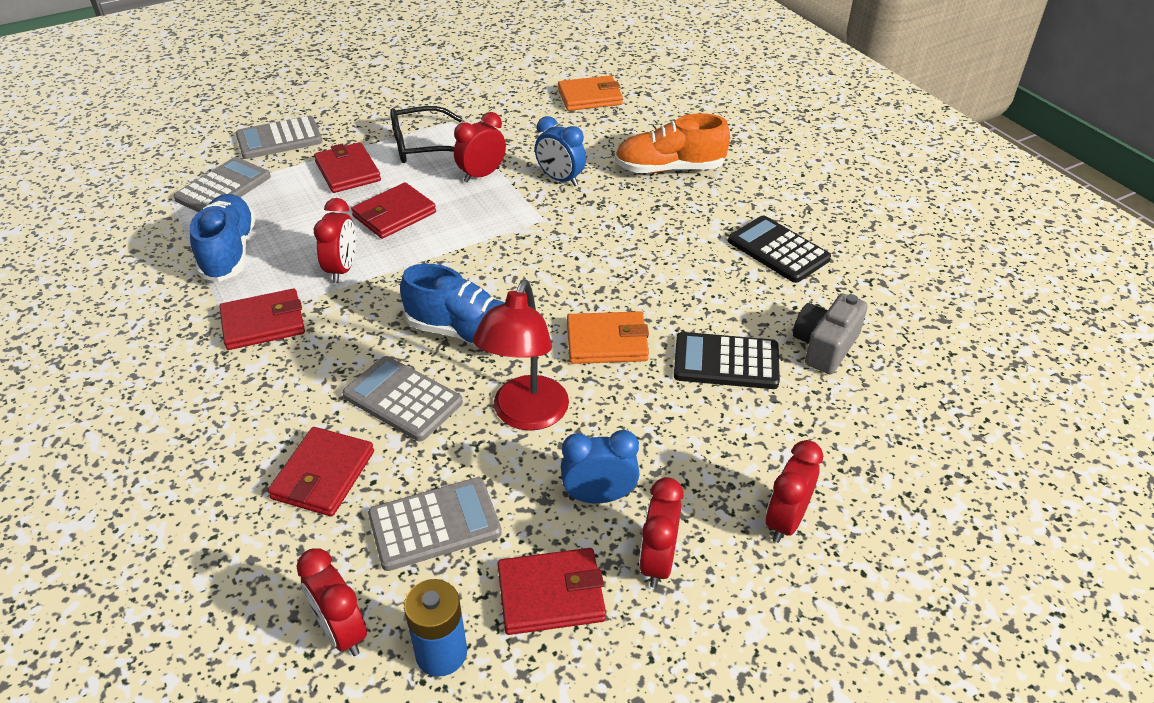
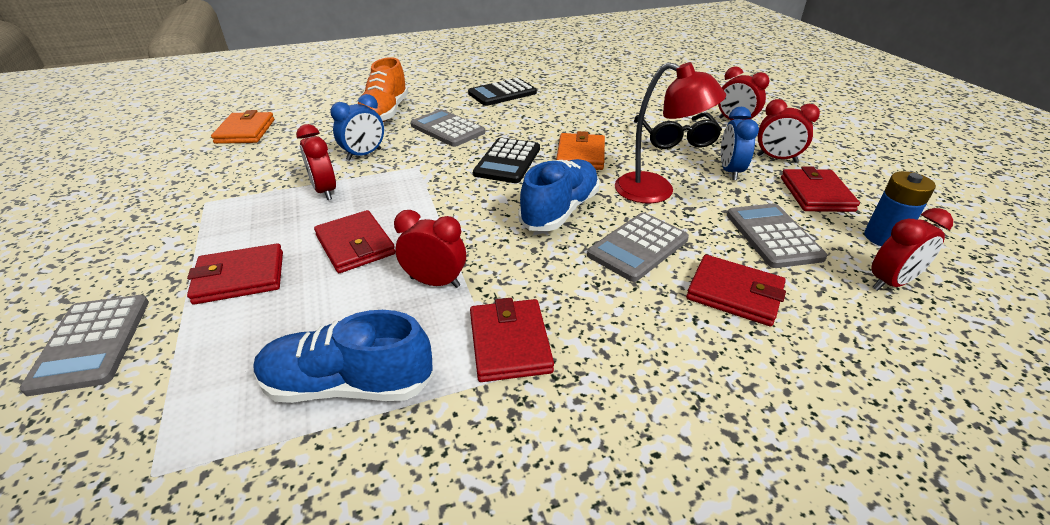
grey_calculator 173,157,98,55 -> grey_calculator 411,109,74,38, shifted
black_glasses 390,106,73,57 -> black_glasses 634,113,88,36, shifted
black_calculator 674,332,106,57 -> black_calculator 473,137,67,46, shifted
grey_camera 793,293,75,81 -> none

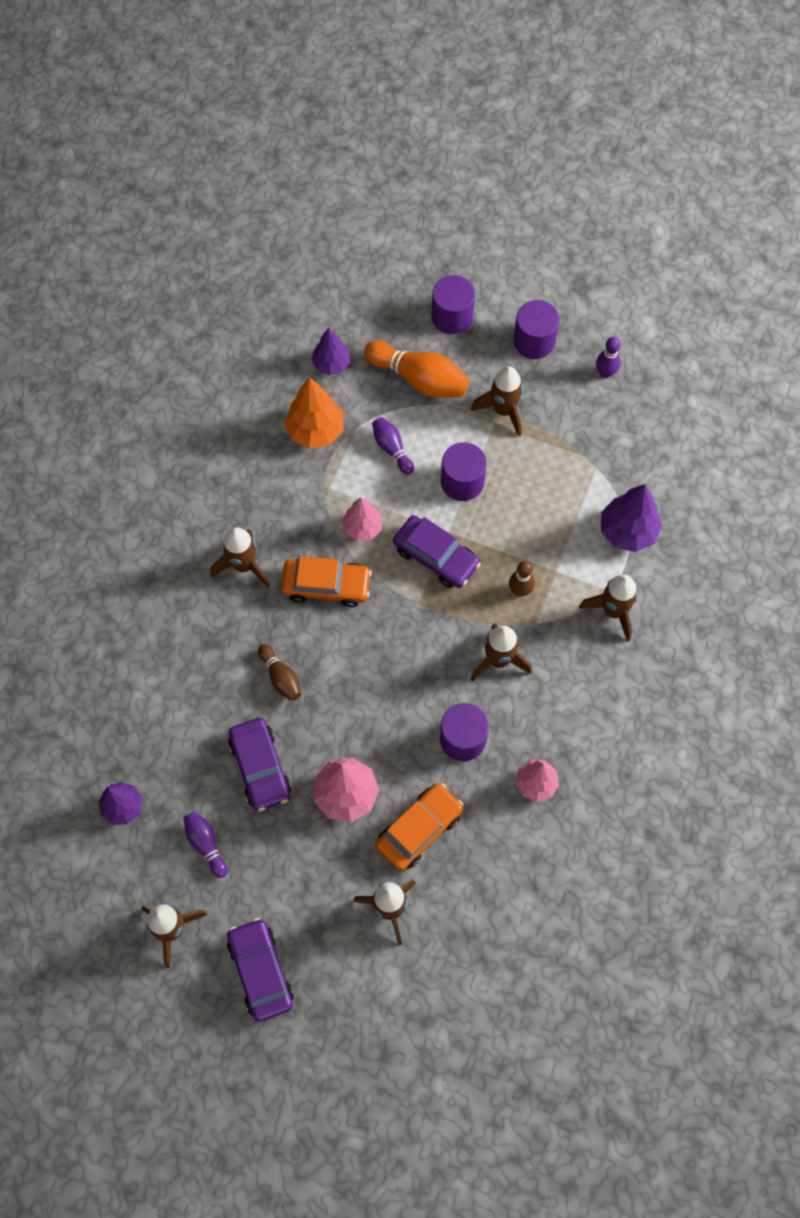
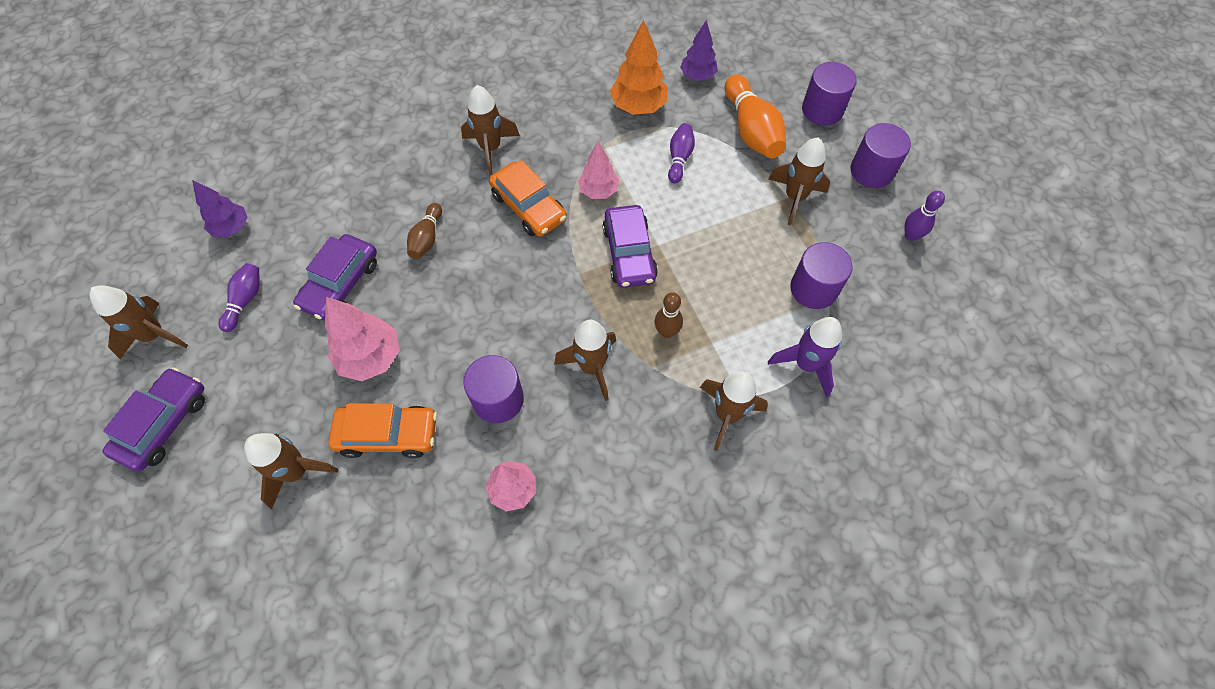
purple_cylinder 441,442,46,59 -> purple_cylinder 790,242,63,67, shifted
purple_tree 601,484,61,68 -> purple_rocket 768,317,74,81

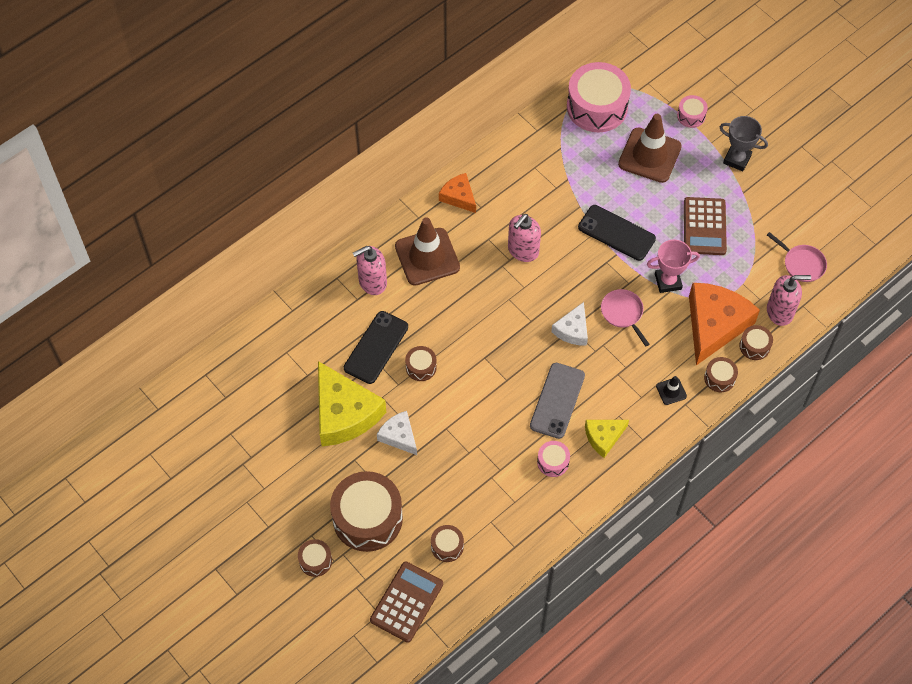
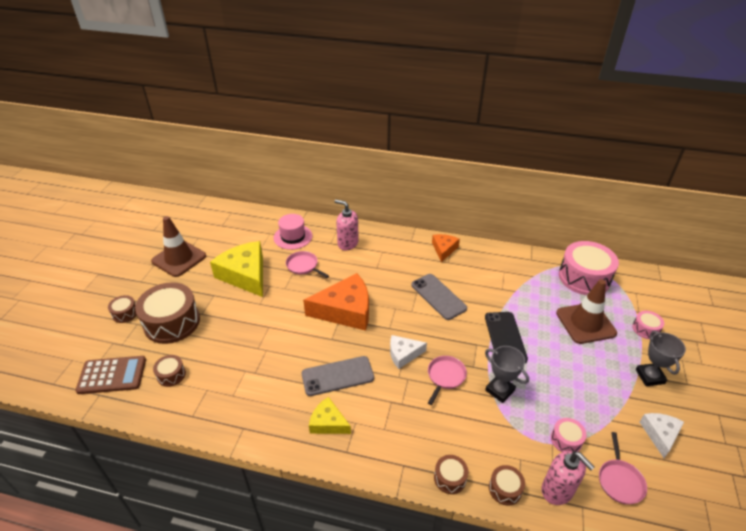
yellow_cheese 318,361,68,86 -> yellow_cheese 210,241,53,56, 120 degrees clockwise
black_phone 344,311,64,73 -> pink_pan 286,251,43,27
white_cheese 377,411,40,44 -> white_cheese 640,413,44,45, shifted
brown_traffic_cone 395,217,65,69 -> brown_traffic_cone 151,216,55,61, shifted
brown_drum 405,346,32,35 -> none
pink_soap_dispenser 508,214,33,48 -> grey_phone 411,274,56,46
pink_drum 537,441,33,36 -> pink_drum 551,418,36,34, shifted
pink_trophy 647,239,53,54 -> grey_trophy 485,346,44,57
black_traffic_cone 656,376,31,29 -> none
brown_calculator 684,197,43,58 -> none
orange_cheese 689,283,71,82 -> orange_cheese 303,273,66,58, shifted
none -> pink_hat 274,214,38,36

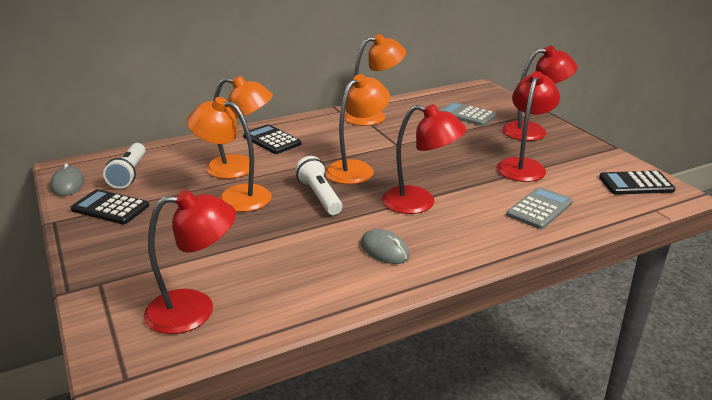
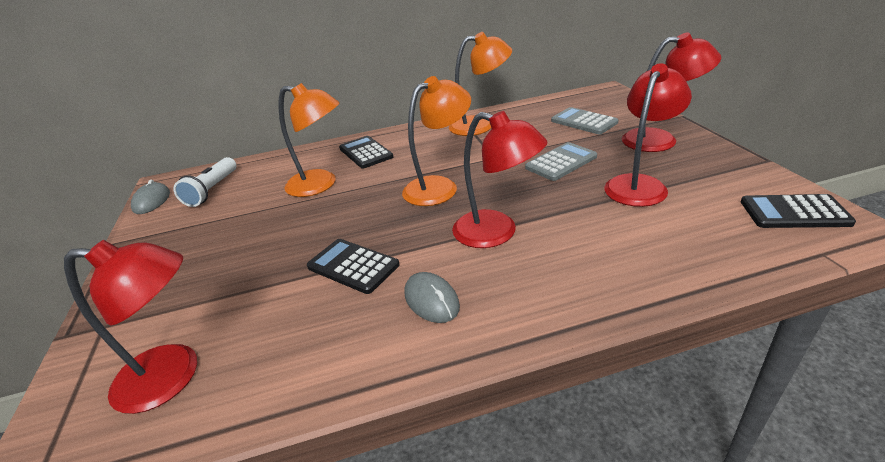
black_calculator 70,189,79,35 -> black_calculator 307,239,93,55, shifted
orange_lamp 187,97,85,115 -> none
white_flashlight 295,156,47,59 -> none
grey_calculator 506,187,67,42 -> grey_calculator 525,142,72,39, shifted

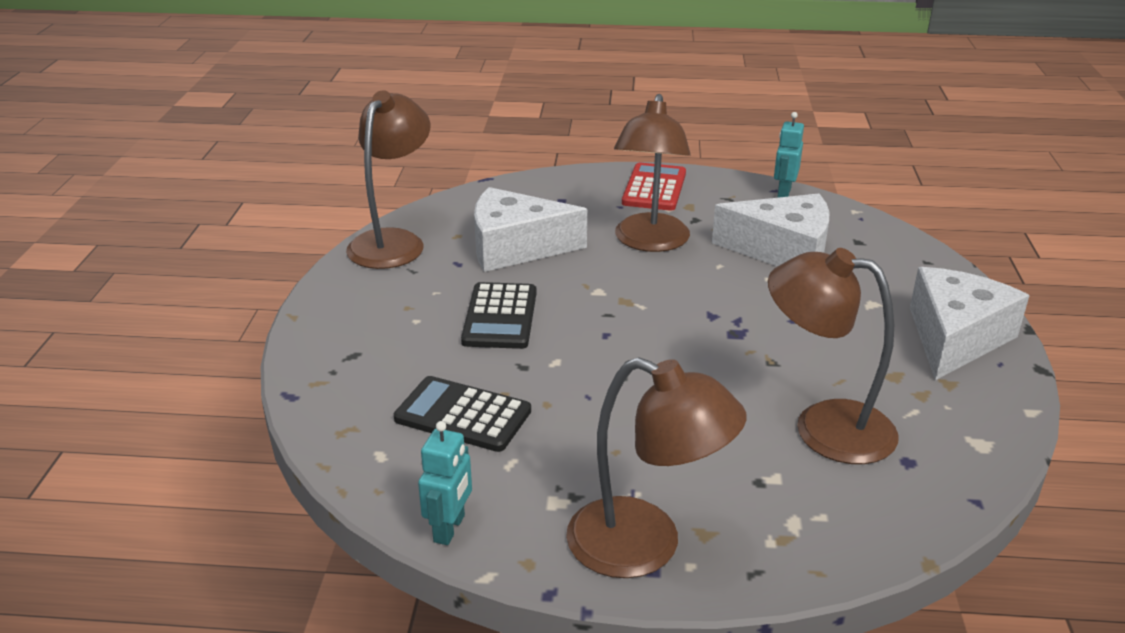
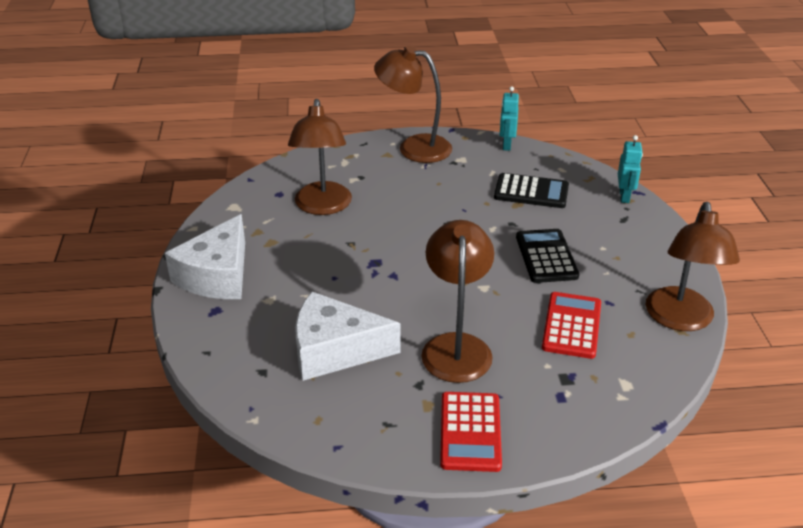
white_cheese 474,187,113,85 -> red_calculator 542,292,59,67
brown_lamp 768,248,131,216 -> brown_lamp 288,99,64,116, 75 degrees clockwise
turquoise_robot 774,112,30,86 -> turquoise_robot 618,135,25,68, shifted

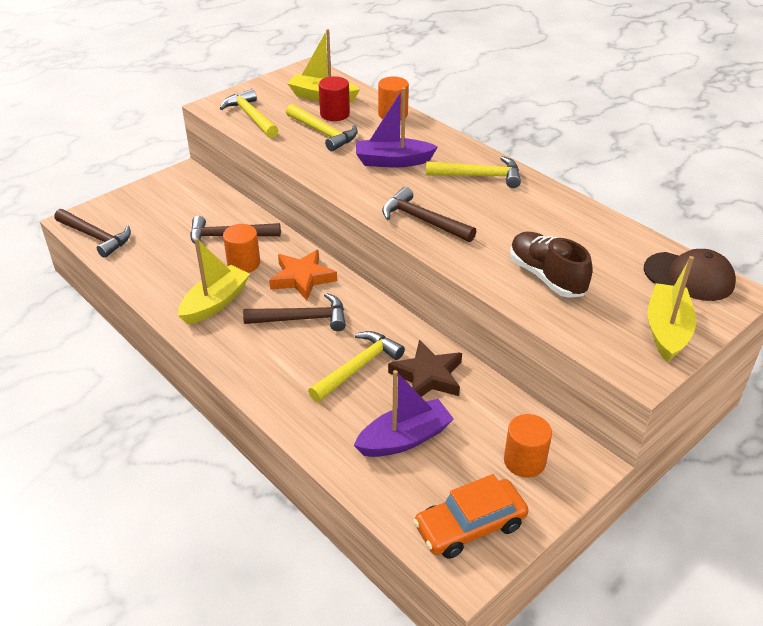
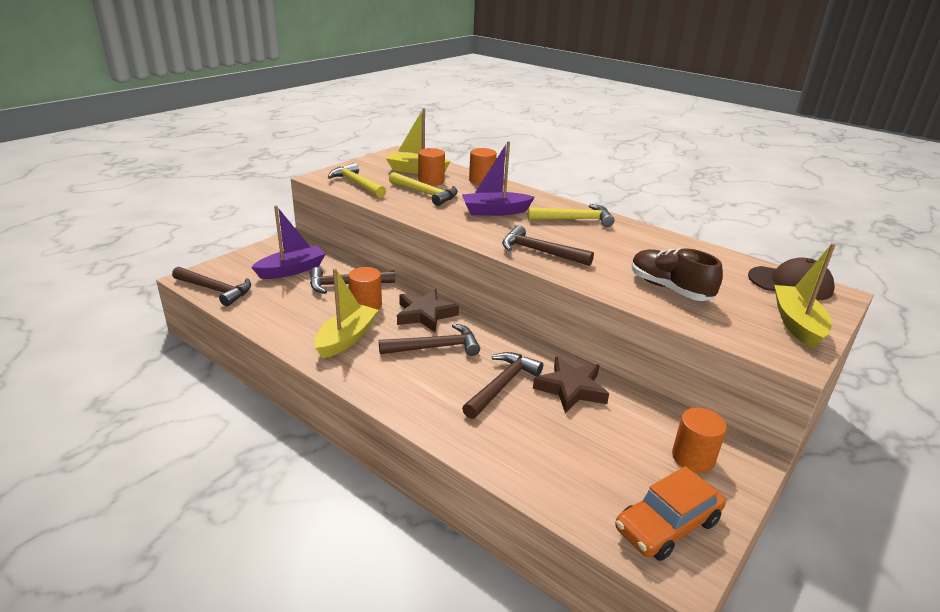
orange_star 269,250,68,50 -> brown_star 397,289,62,43
yellow_hammer 308,331,97,71 -> brown_hammer 462,352,81,67
red_cylinder 319,76,31,45 -> orange_cylinder 418,148,27,38
purple_boat 354,370,100,87 -> purple_boat 251,205,75,74, shifted

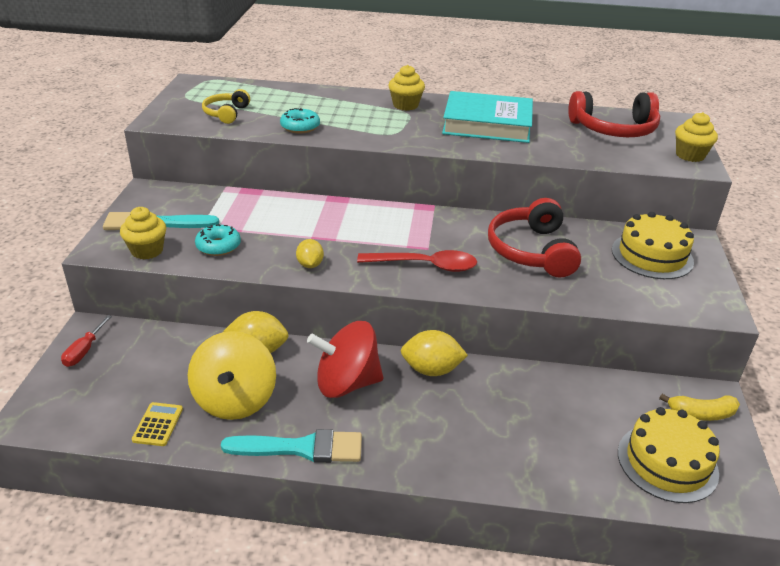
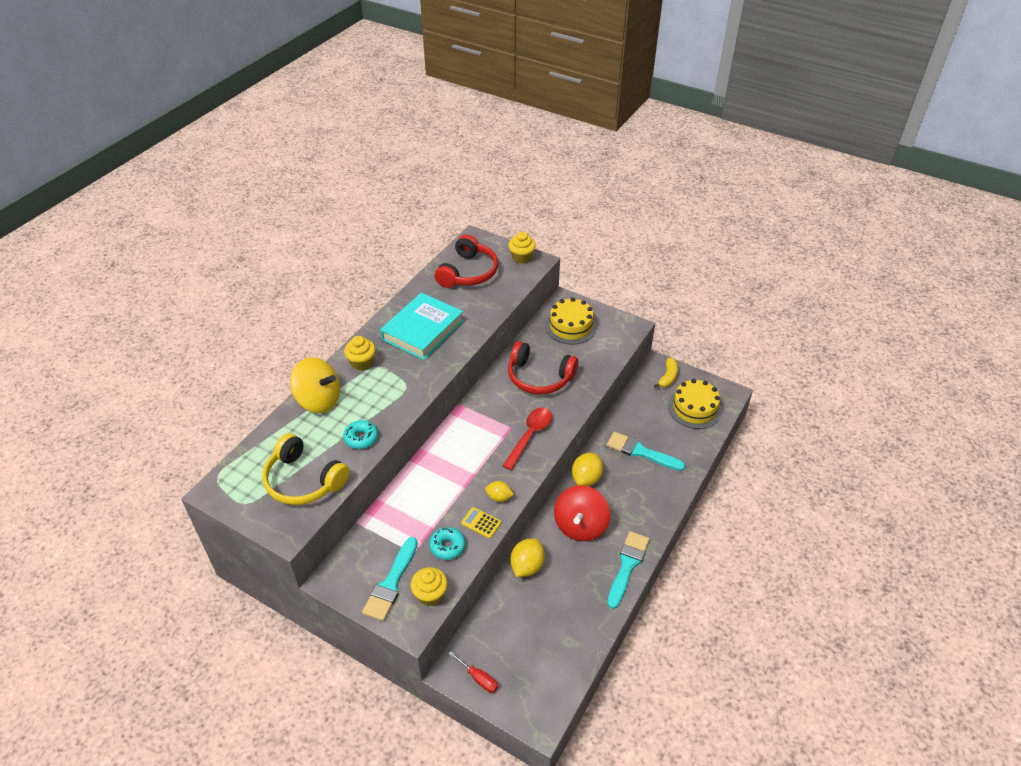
yellow_calculator 132,402,51,44 -> yellow_calculator 461,507,40,31, shifted
yellow_spinning_top 188,331,88,89 -> yellow_spinning_top 290,357,50,56, shifted
yellow_headphones 202,89,48,35 -> yellow_headphones 262,433,88,72, x1.76
none -> turquoise_brush 607,432,79,39

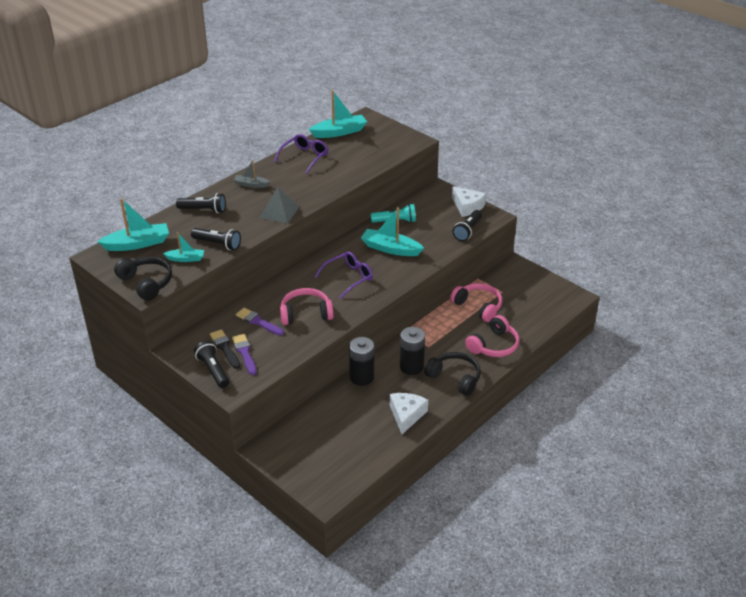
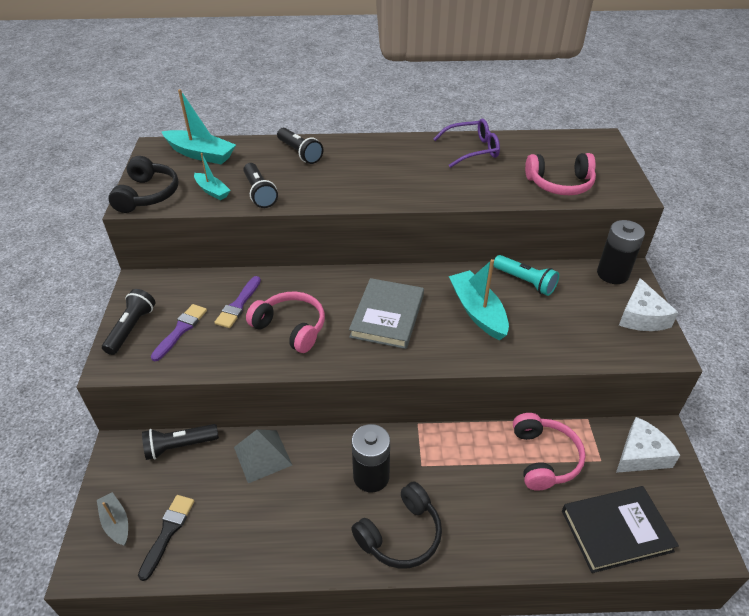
black_brush 210,329,30,40 -> black_brush 138,495,56,86, shifted
grey_boat 234,160,36,28 -> grey_boat 97,492,31,54, shifted
purple_brush 236,308,48,28 -> purple_brush 214,276,47,52, 150 degrees counterclockwise
grey_pyramid 260,187,39,37 -> grey_pyramid 234,429,58,54, shifted
turquoise_boat 309,90,58,48 -> none
purple_glasses 314,251,59,47 -> grey_book 349,278,75,71
black_battery 349,337,25,49 -> black_battery 597,220,48,64, shifted
white_cheese 390,393,38,41 -> white_cheese 616,417,64,56, shifted
black_headphones 424,352,57,44 -> black_headphones 351,482,91,87, 60 degrees clockwise
black_flashlight 453,210,29,31 -> black_flashlight 142,424,77,36, shifted
pink_headphones 465,315,54,42 -> pink_headphones 525,153,71,42, shifted
none -> black_book 562,486,117,87

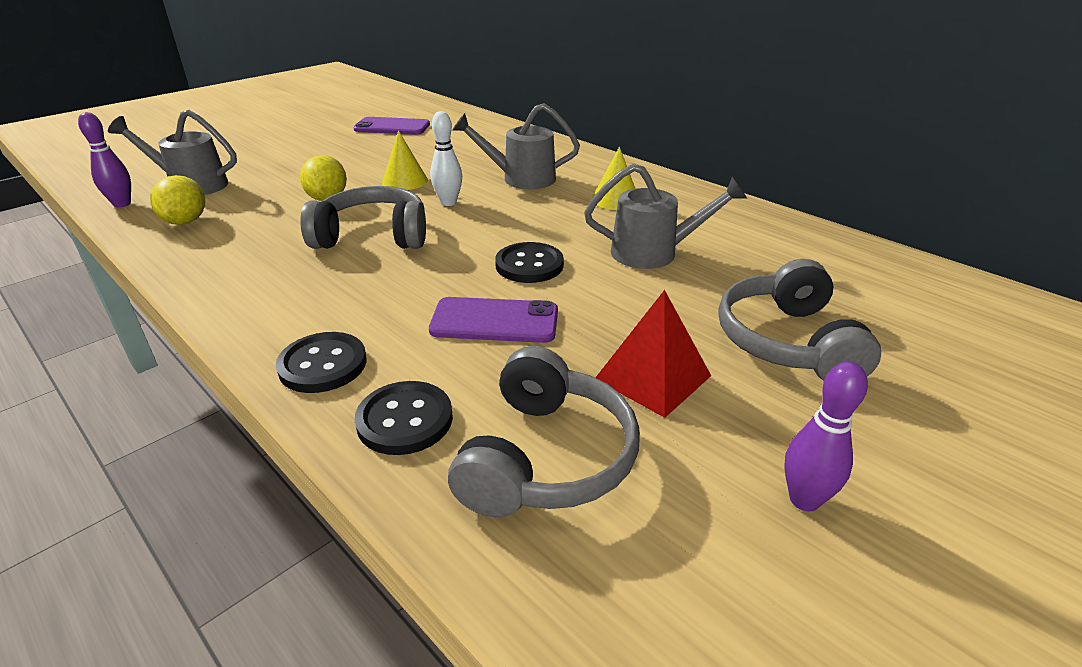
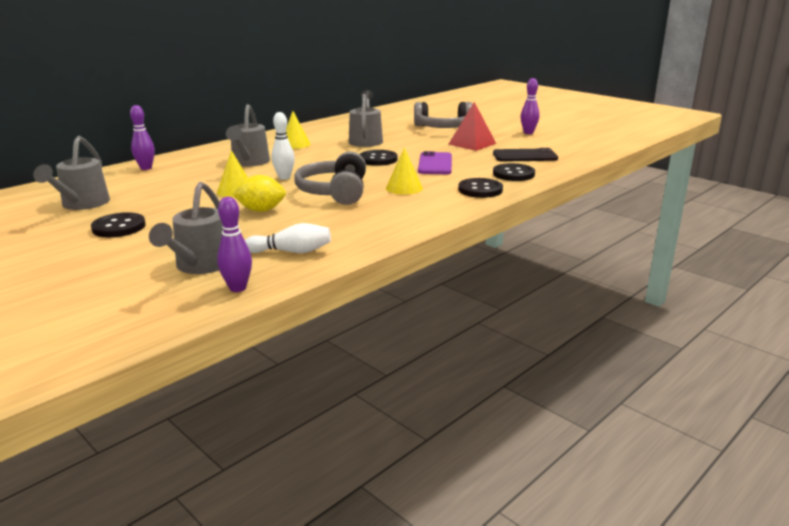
yellow_lemon 150,175,55,50 -> white_bowling_pin 245,223,86,30
purple_phone 353,117,77,18 -> grey_watering_can 33,136,77,74
grey_headphones 448,346,192,171 -> black_phone 493,148,65,14
none -> black_button 91,212,55,25
none -> purple_bowling_pin 130,105,25,65
none -> yellow_cone 386,148,37,47

